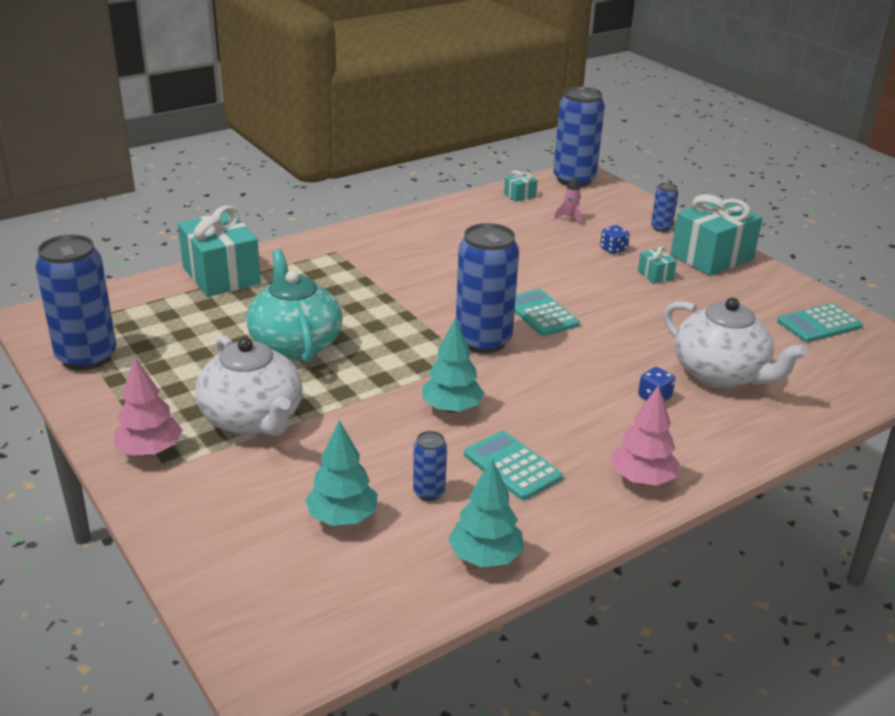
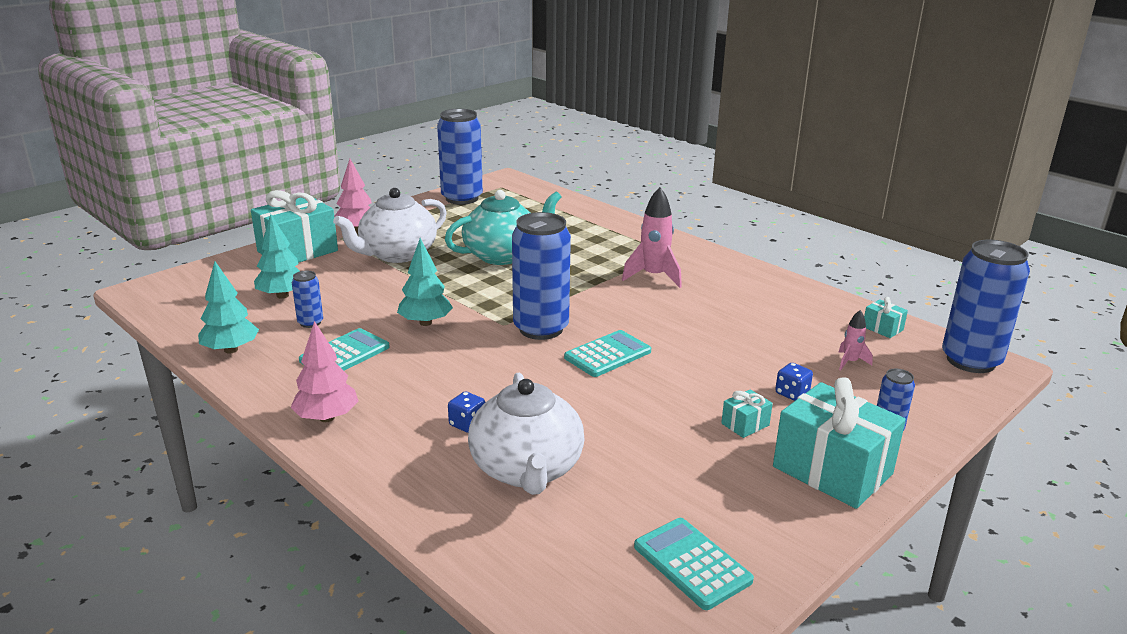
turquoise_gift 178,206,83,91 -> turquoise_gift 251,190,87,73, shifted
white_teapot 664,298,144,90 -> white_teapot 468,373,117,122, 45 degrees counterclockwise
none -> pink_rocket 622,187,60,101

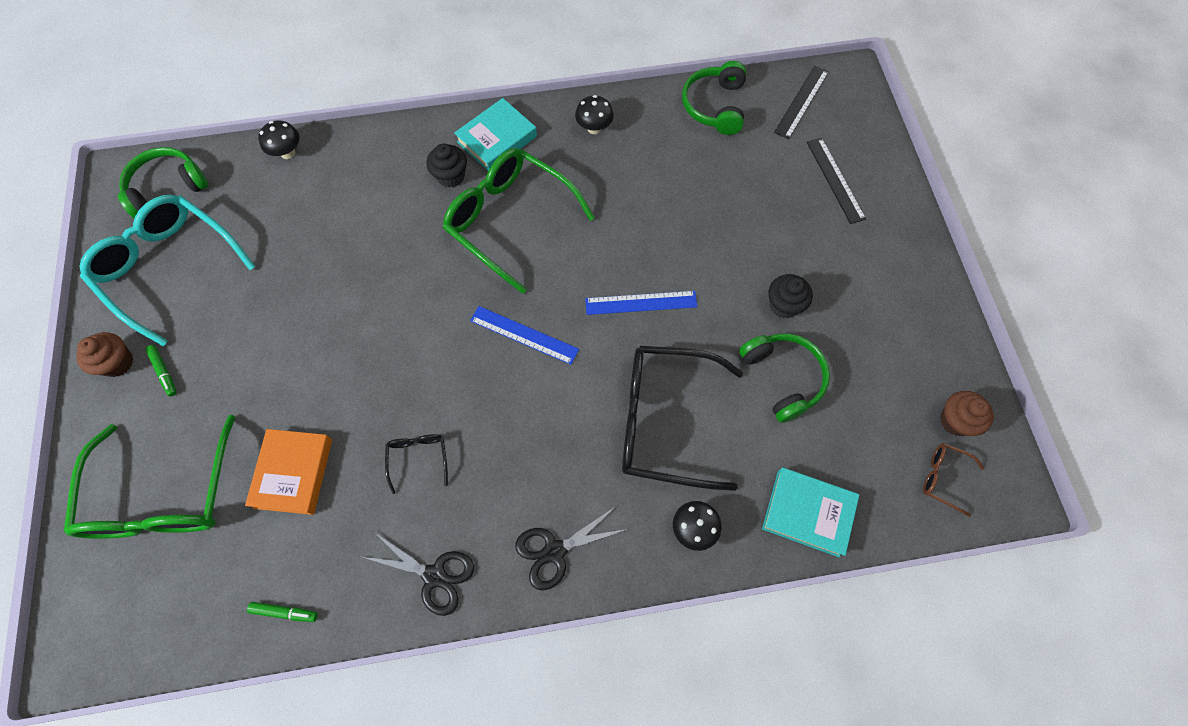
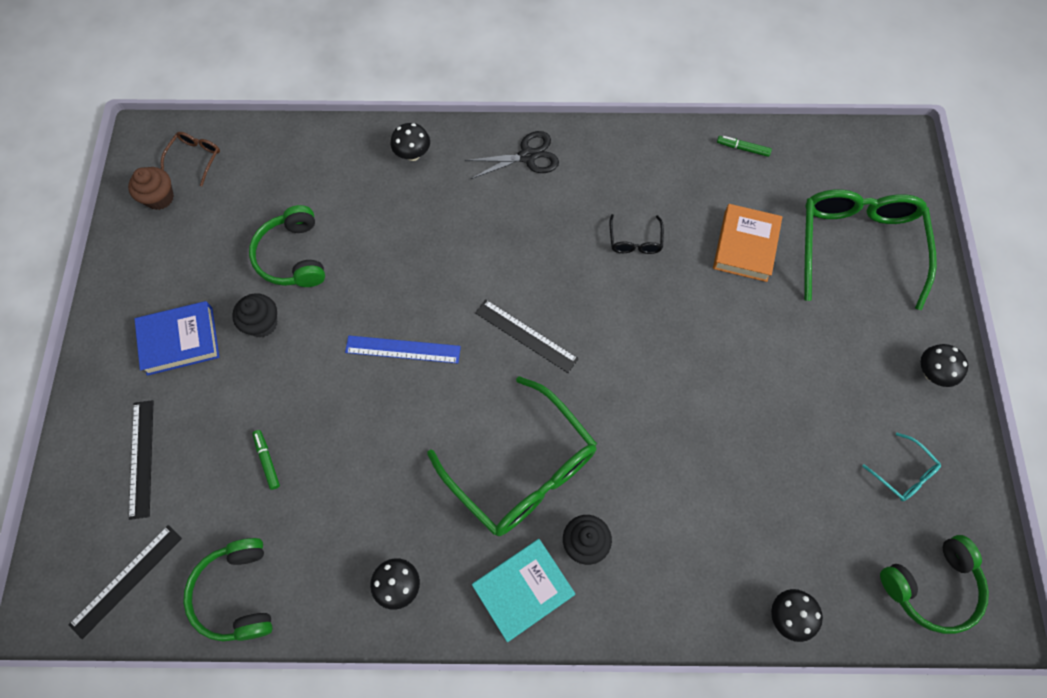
brown_cupcake 76,332,57,45 -> black_mushroom 921,344,47,43
turquoise_glasses 79,195,177,152 -> turquoise_glasses 862,433,79,68, x0.43
green_marker 145,345,32,52 -> green_marker 252,430,28,60, shifted
black_scissors 363,532,111,84 -> none
blue_ruler 470,306,109,59 -> black_ruler 475,300,104,73
black_glasses 622,346,121,145 -> none
green_headphones 682,61,64,74 -> green_headphones 183,538,90,103, 150 degrees clockwise
turquoise_book 762,467,97,90 -> none
brown_glasses 923,443,61,74 -> brown_glasses 161,132,59,55, 105 degrees counterclockwise
none -> blue_book 135,301,84,75

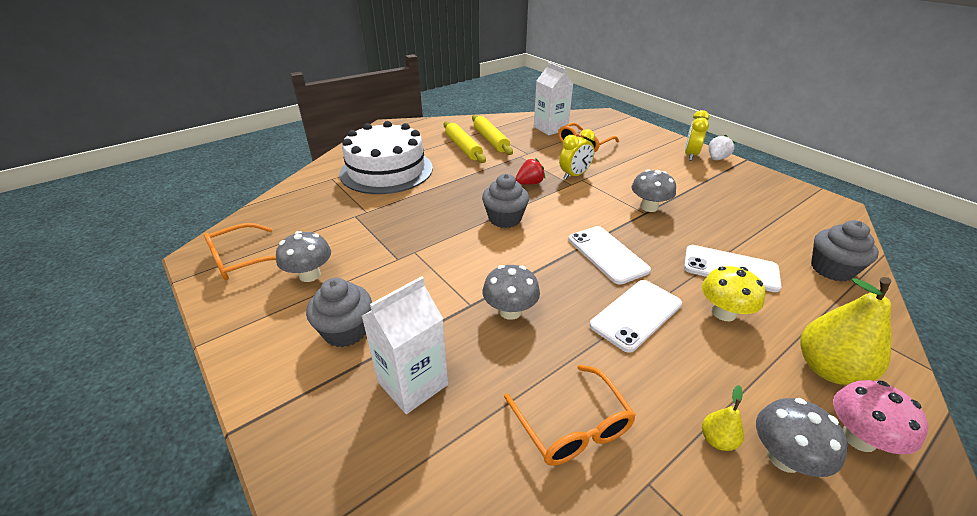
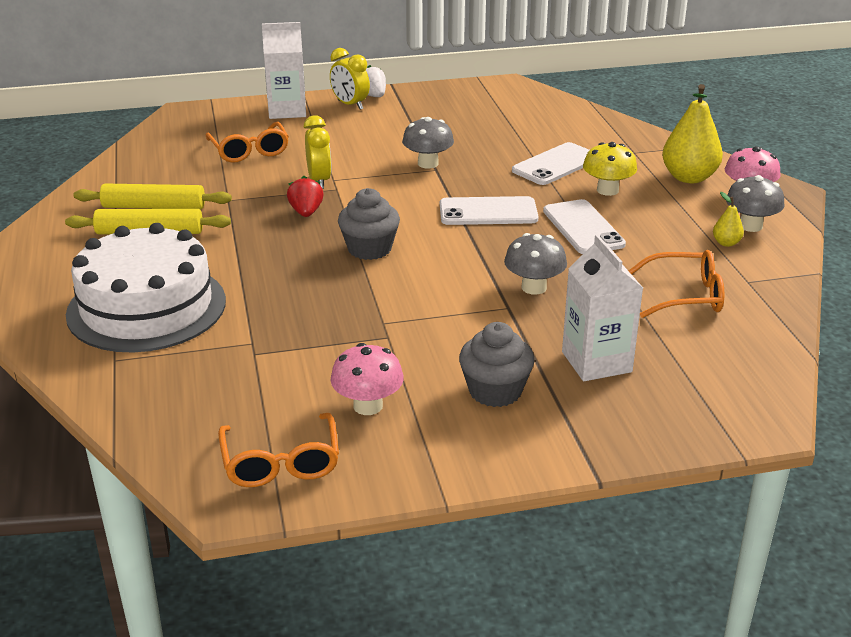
grey_mushroom 276,231,55,51 -> pink_mushroom 331,343,73,72
white_carton 534,62,40,73 -> white_carton 262,22,44,97, shifted
grey_cupcake 811,220,68,61 -> none

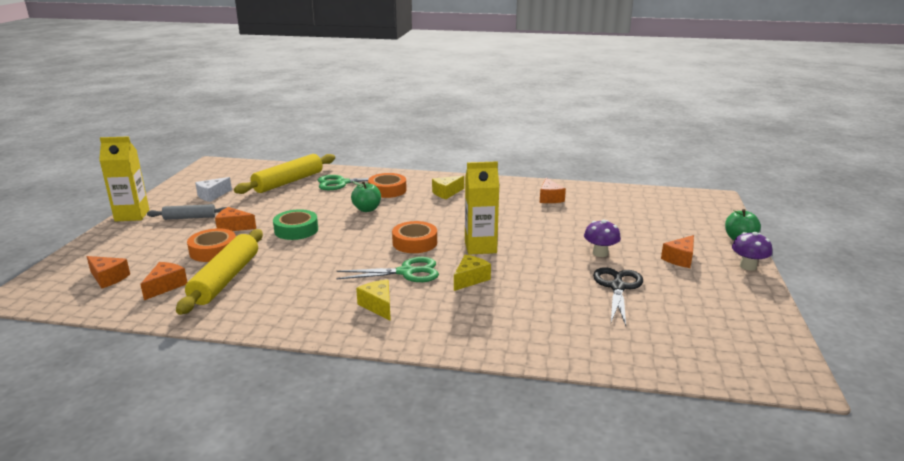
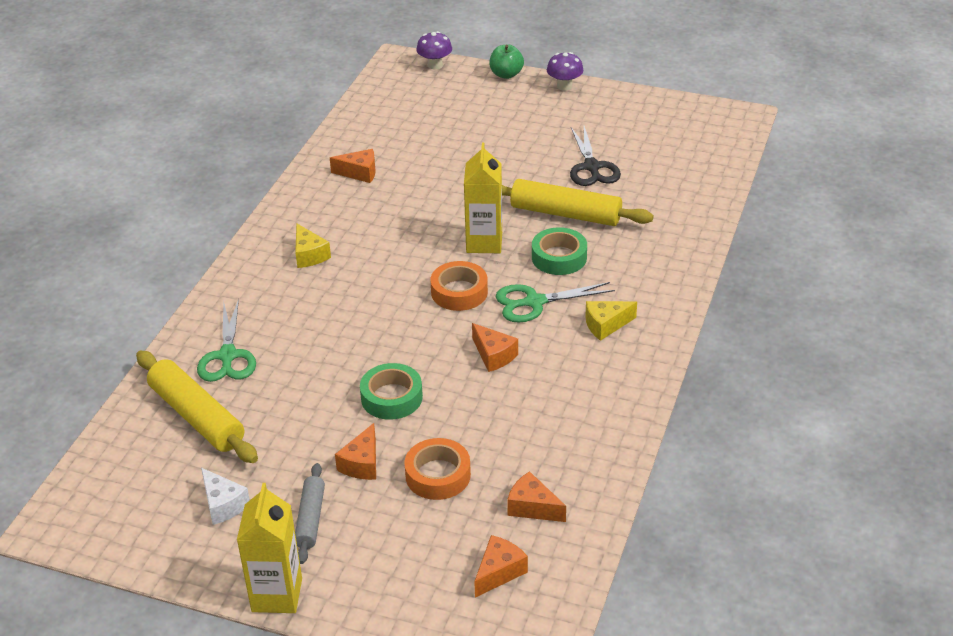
yellow_rolling_pin 176,229,87,86 -> yellow_rolling_pin 502,179,151,47, shifted
green_scissors 336,257,103,25 -> green_scissors 496,282,119,41, 105 degrees counterclockwise
green_apple 351,181,30,31 -> none
orange_tape 368,173,39,25 -> none
yellow_cheese 454,255,37,36 -> green_tape 532,227,55,48
purple_mushroom 584,219,37,38 -> purple_mushroom 416,31,36,38, shifted
black_scissors 593,267,50,59 -> black_scissors 570,126,51,60, 120 degrees counterclockwise
orange_cheese 661,235,33,33 -> orange_cheese 472,323,46,49, shifted

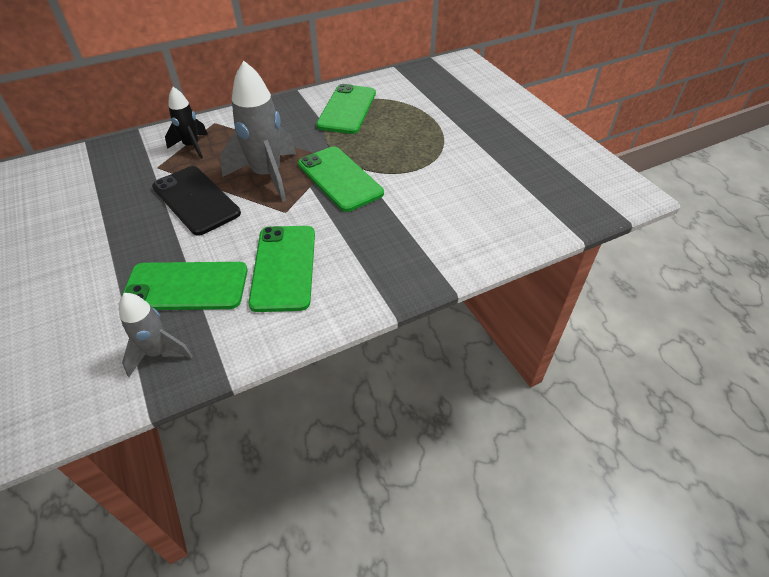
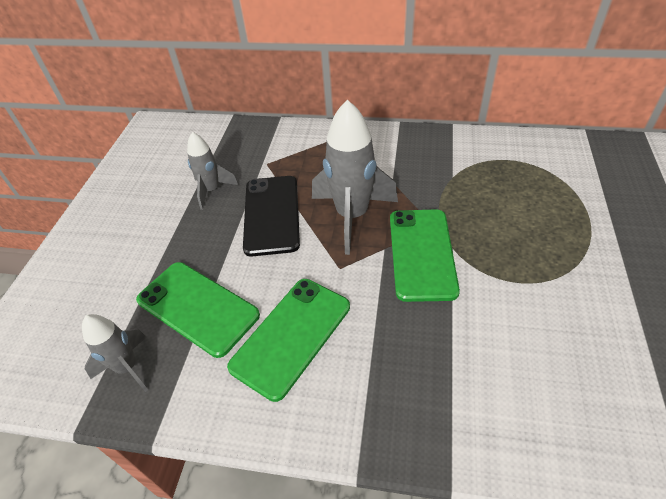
black_rocket 165,87,43,72 -> none
green_phone 316,84,60,50 -> none
none -> grey_rocket 187,132,51,78

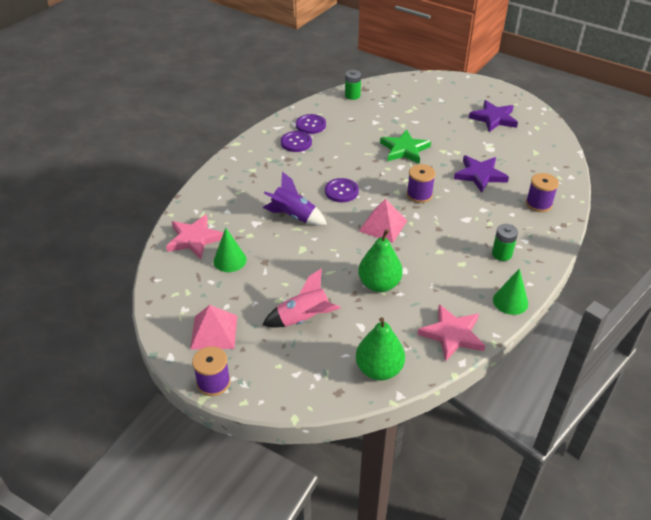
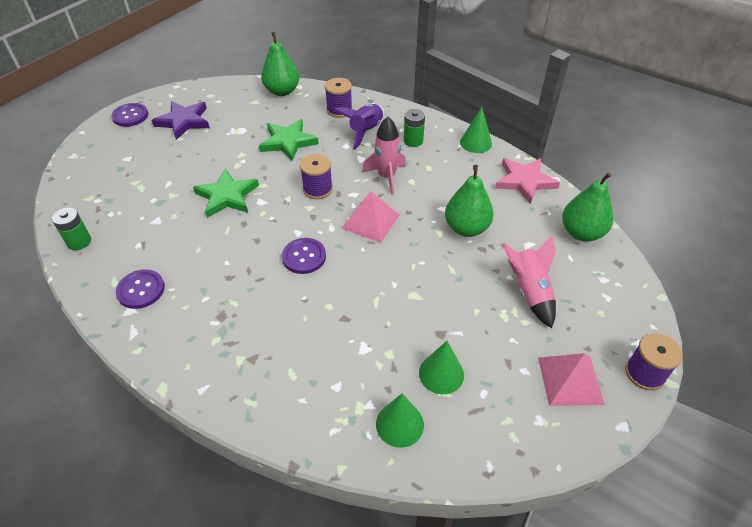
pink_star 166,214,57,45 -> green_cone 376,393,48,55
purple_rocket 263,172,64,53 -> purple_rocket 334,104,50,46, shifted
purple_button 281,131,31,21 -> purple_button 111,103,37,24, shifted
purple_star 454,155,55,38 -> green_star 259,119,60,42
none -> green_pear 261,32,38,64
none -> pink_rocket 362,116,44,78

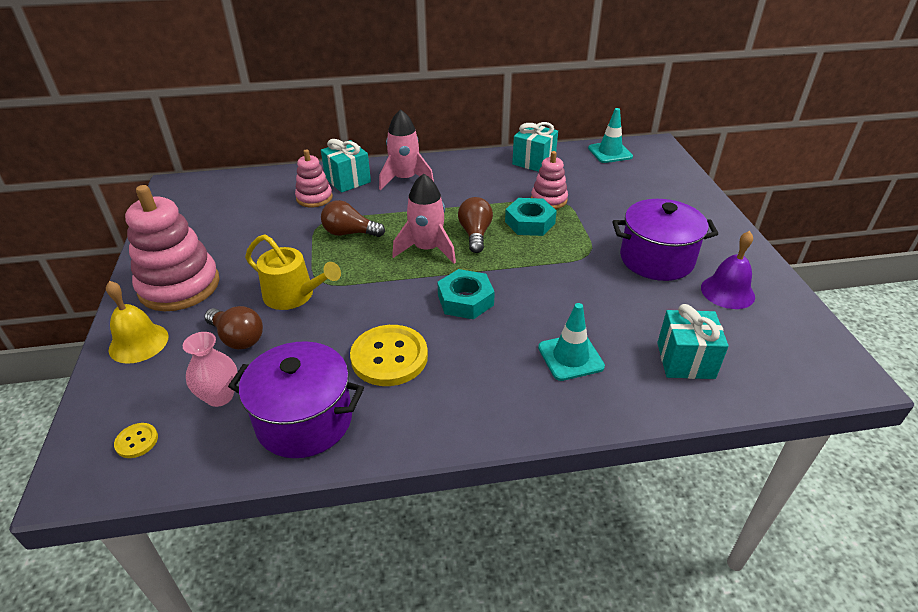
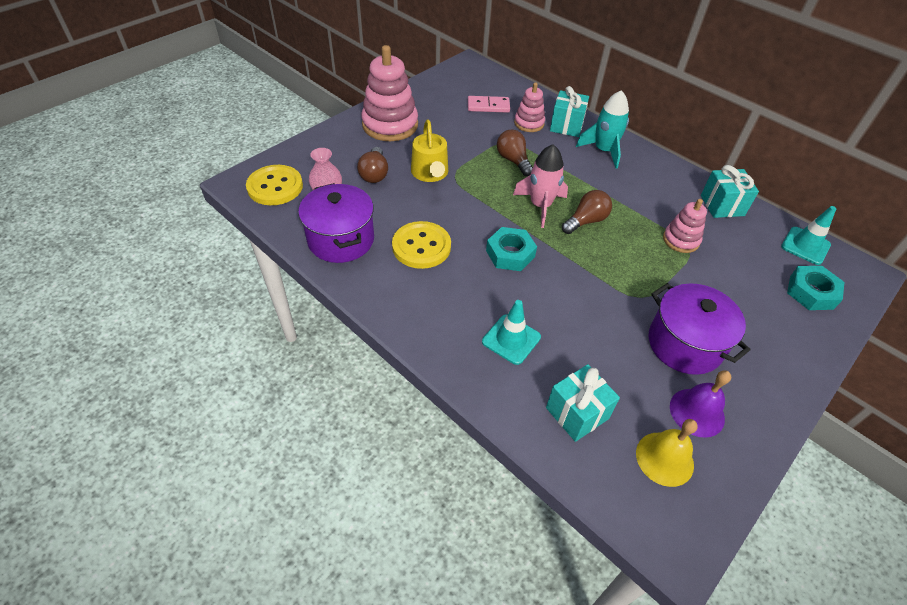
yellow_bell 106,281,62,83 -> yellow_bell 636,419,62,68, shifted
yellow_button 114,423,44,35 -> yellow_button 246,165,57,40, x2.19
pink_rocket 379,109,55,81 -> turquoise_rocket 576,90,53,79
turquoise_nut 505,198,52,38 -> turquoise_nut 787,266,57,44, shifted
none -> pink_domino 468,96,42,17

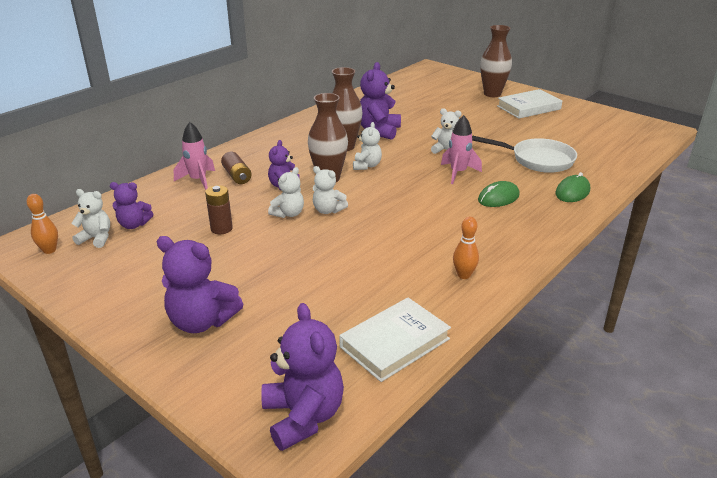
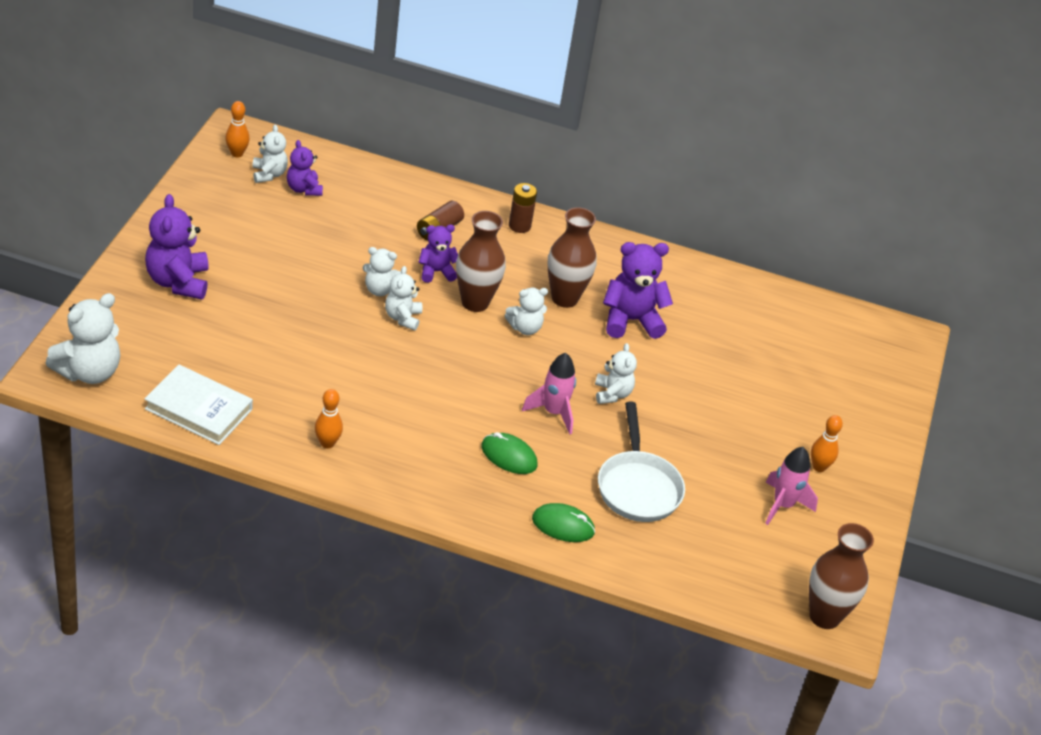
pink_rocket 174,122,41,68 -> pink_rocket 765,447,53,78, shifted
brown_battery 205,185,28,49 -> brown_battery 509,183,28,50, shifted
purple_teddy_bear 261,303,83,148 -> white_teddy_bear 46,293,74,91
brown_vase 480,25,32,72 -> brown_vase 809,523,65,106, shifted
white_book 497,89,65,30 -> orange_bowling_pin 811,415,32,57

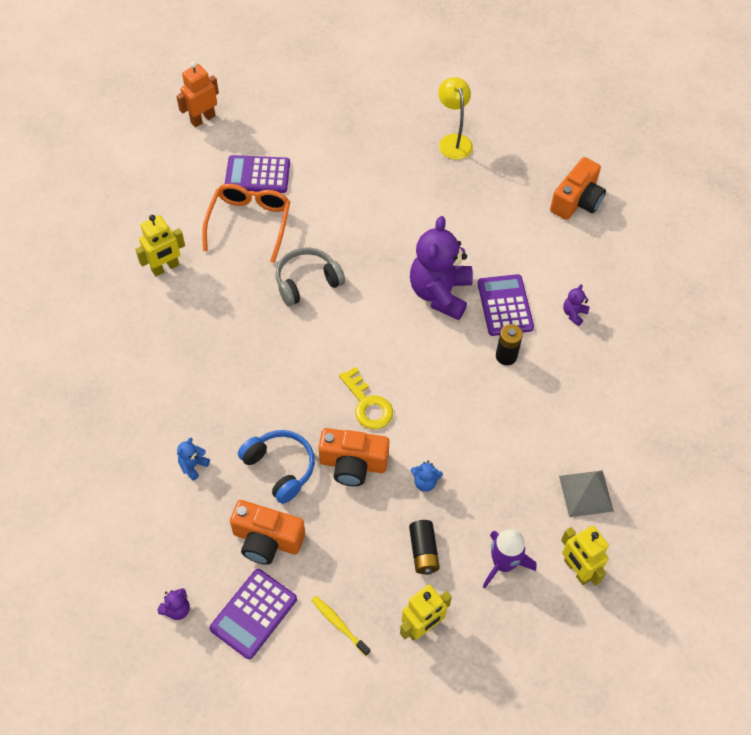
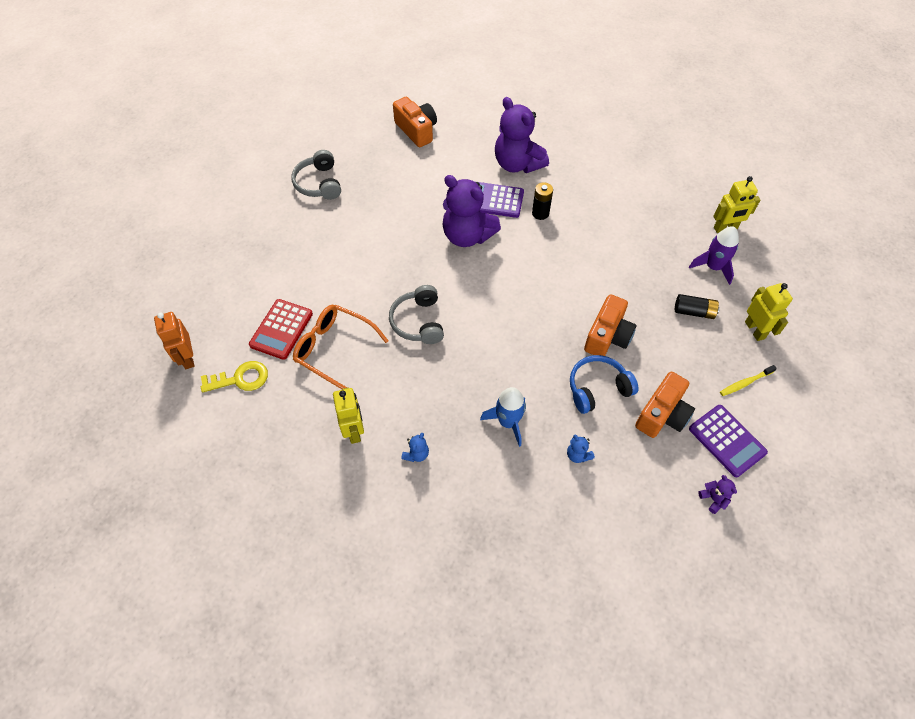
purple_calculator 225,155,65,38 -> red_calculator 249,299,64,61
yellow_key 339,367,54,62 -> yellow_key 201,361,67,32, shifted
blue_teddy_bear 411,461,32,31 -> blue_teddy_bear 401,433,28,29, shifted
yellow_lamp 438,77,35,83 -> grey_headphones 291,150,50,50
grey_pyramid 559,470,55,47 -> none
purple_teddy_bear 563,284,27,42 -> purple_teddy_bear 495,97,54,76, x2.48
none -> blue_rocket 480,387,46,60

